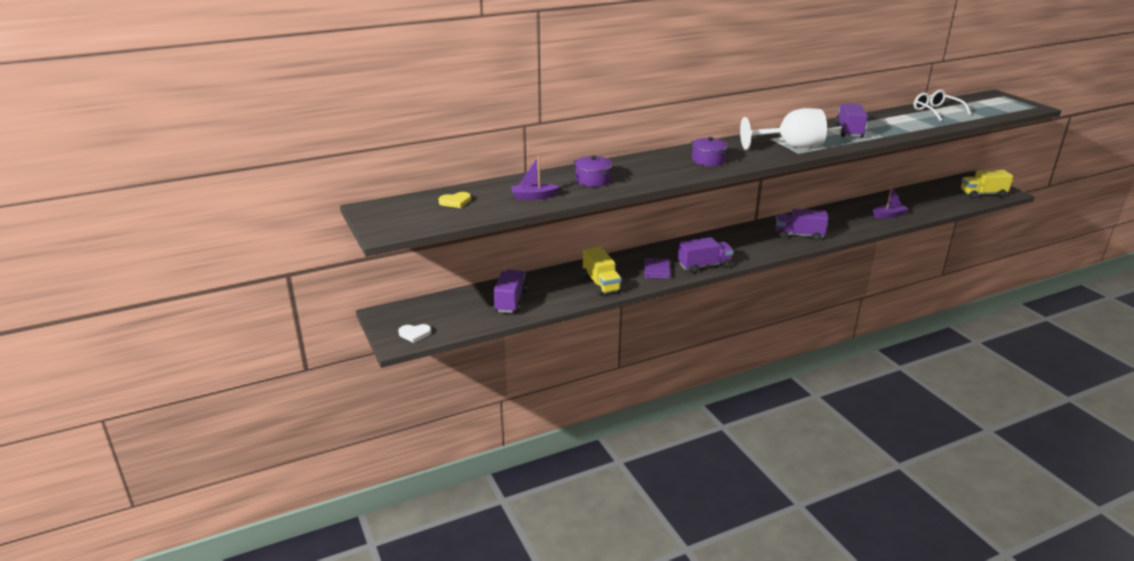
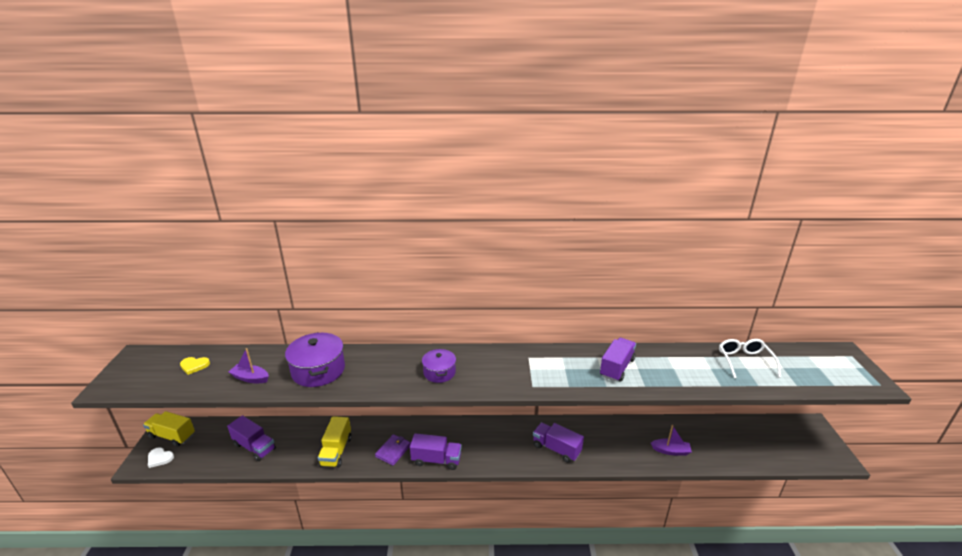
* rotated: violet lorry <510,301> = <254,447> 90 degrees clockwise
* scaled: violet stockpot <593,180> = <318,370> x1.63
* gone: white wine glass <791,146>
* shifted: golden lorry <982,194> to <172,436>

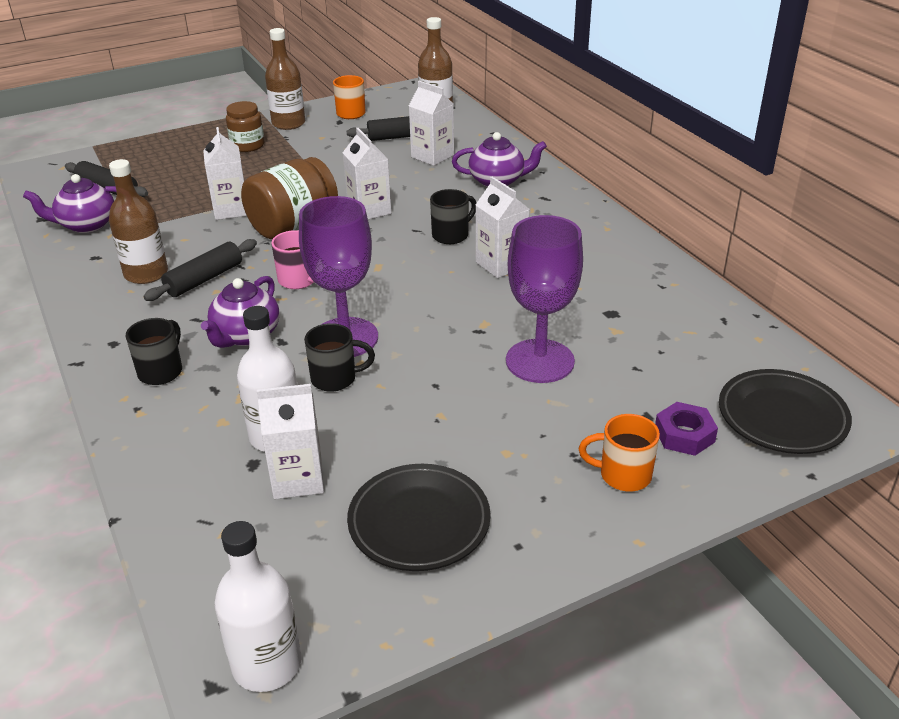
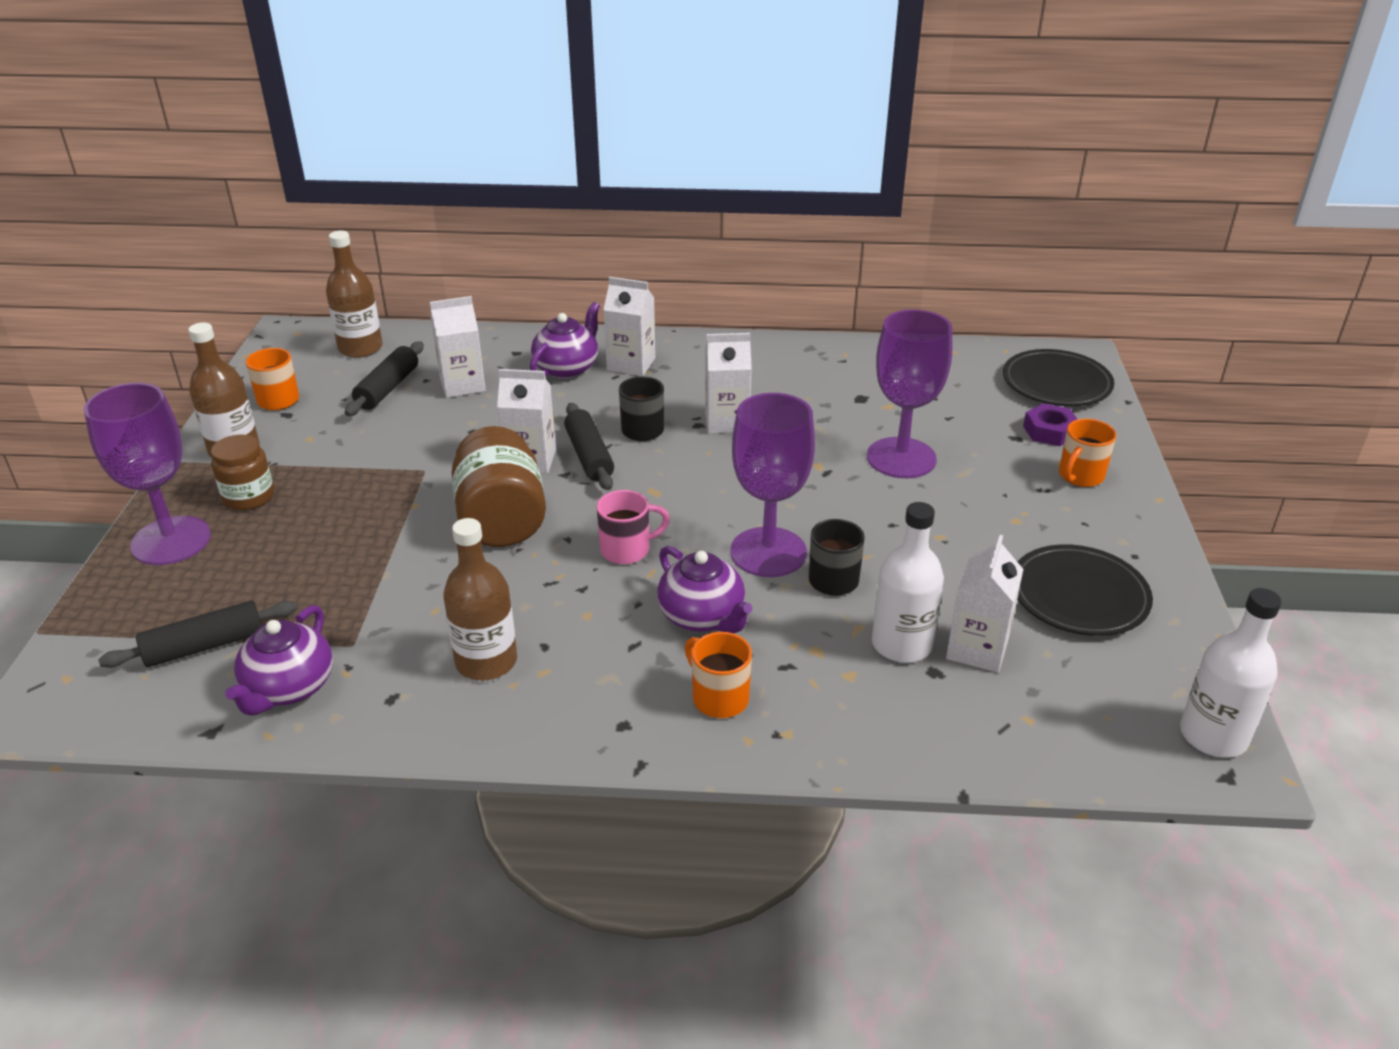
* repainted: jet-black tea mug <161,371> to orange-coloured tea mug <718,698>
* shifted: jet-black dough roller <204,279> to <589,456>
* shifted: white carton <231,210> to <631,364>
* new: violet wine glass <171,541>

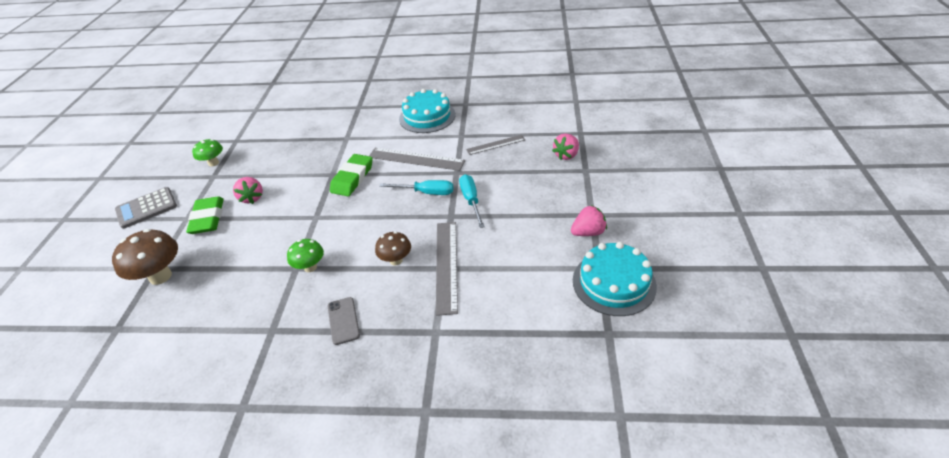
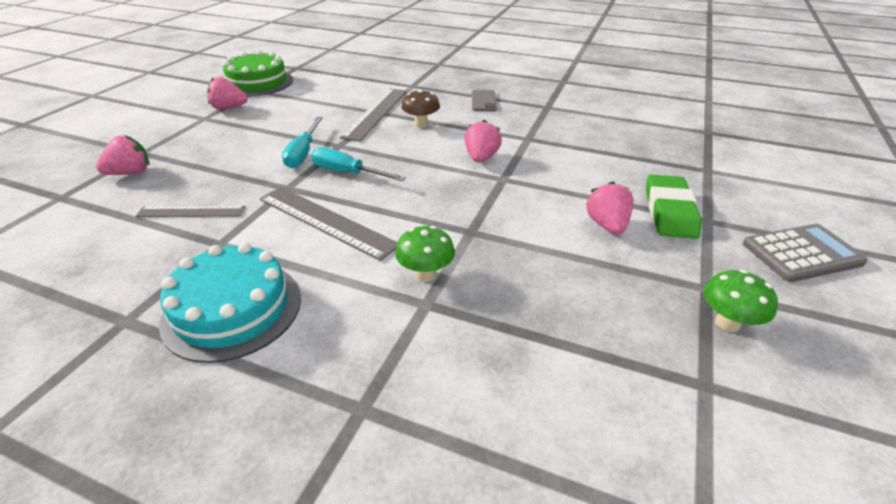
* gone: dark brown mushroom <160,276>
* shifted: green mushroom <310,267> to <426,274>
* gone: green pencil eraser <352,178>
* repainted: turquoise cake <614,283> to green cake <257,83>
* new: pink strawberry <481,158>

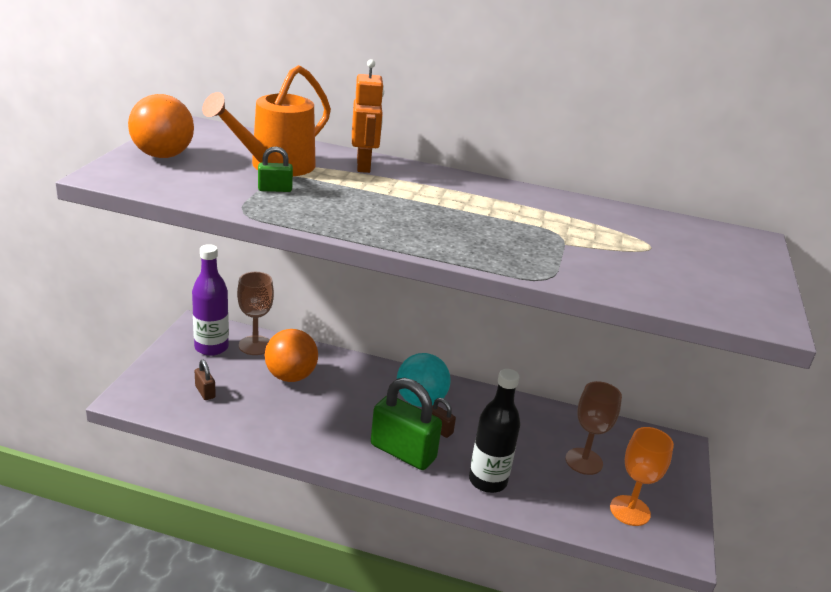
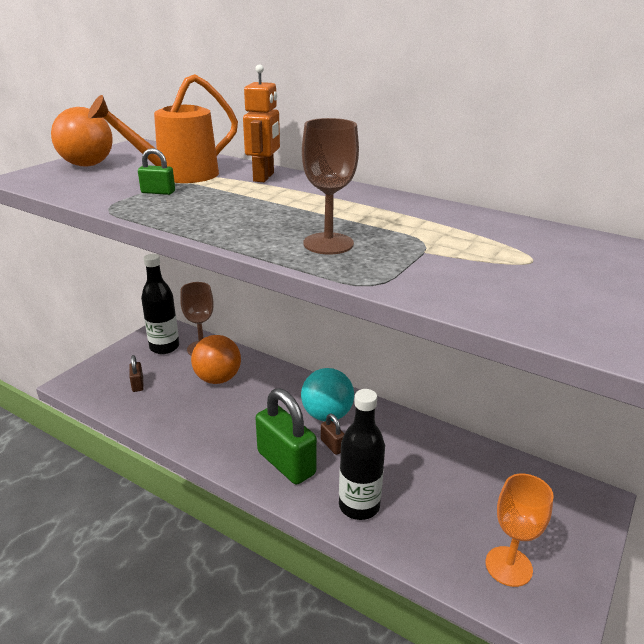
* repainted: violet bottle <211,347> to jet-black bottle <164,347>
* shifted: dark brown wine glass <584,461> to <328,244>

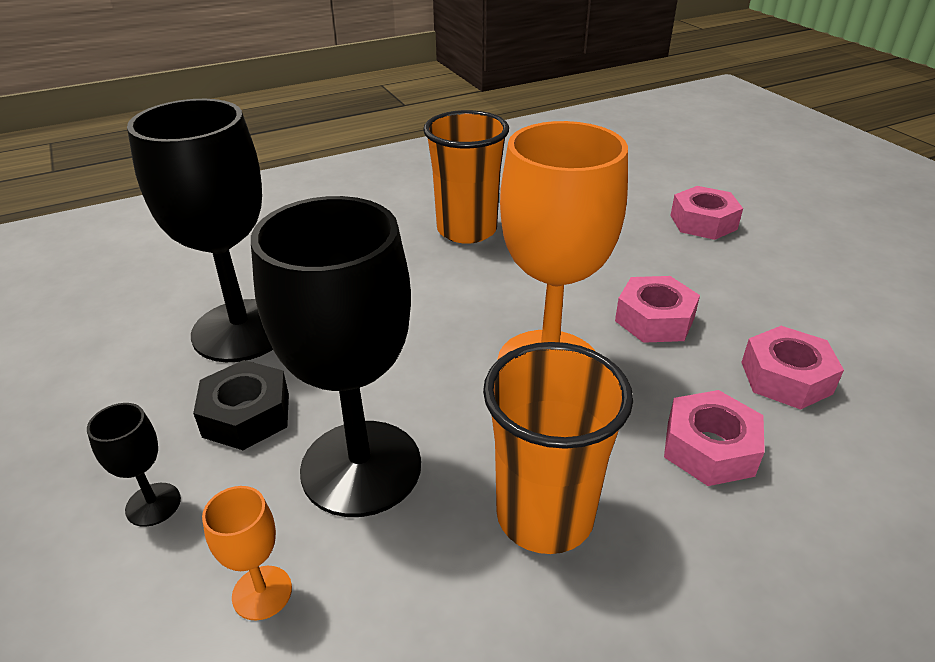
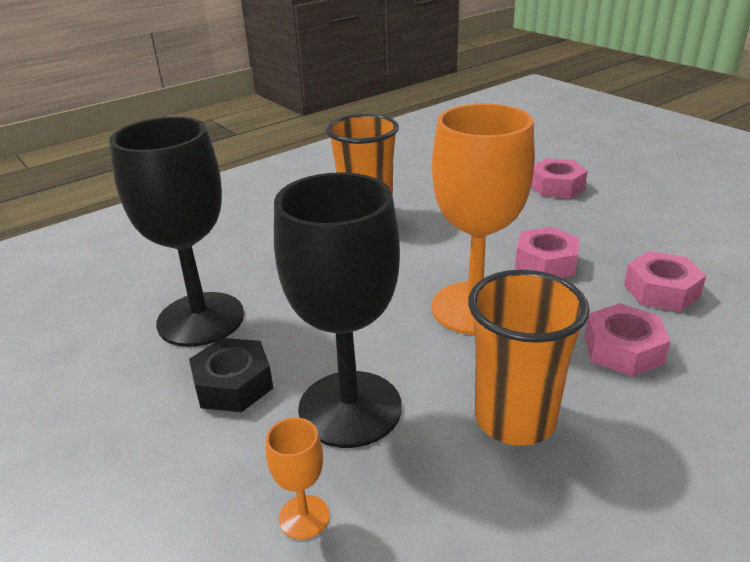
* gone: jet-black wine glass <153,504>

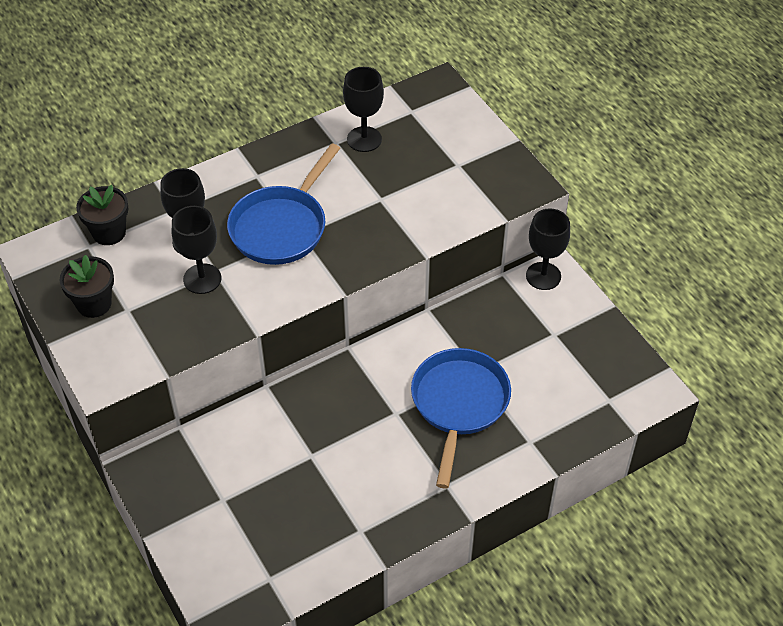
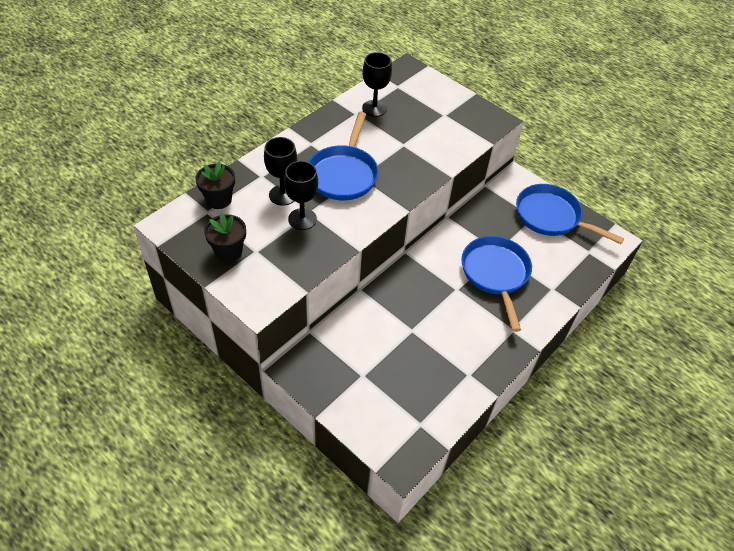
* gone: jet-black wine glass <543,276>
* new: blue pan <551,217>

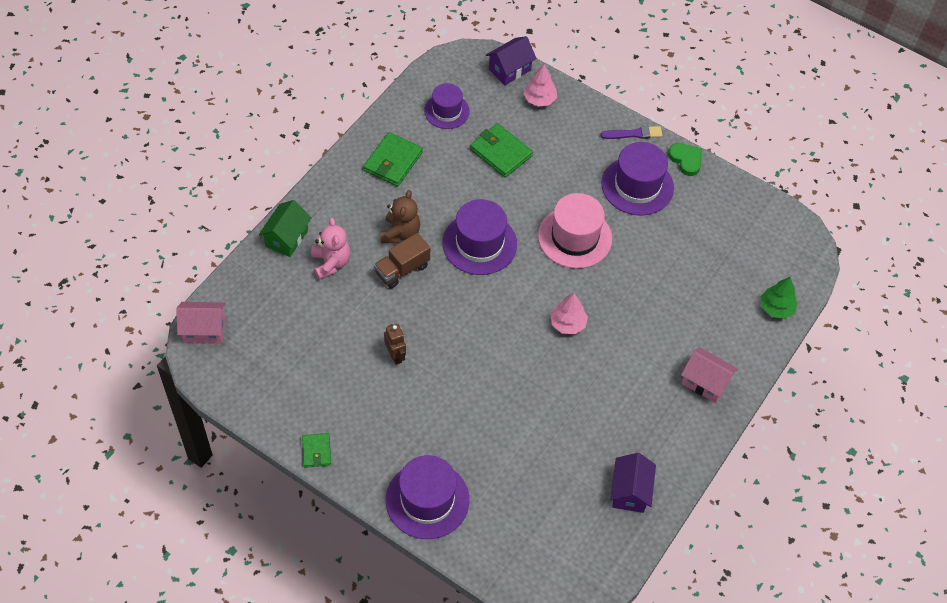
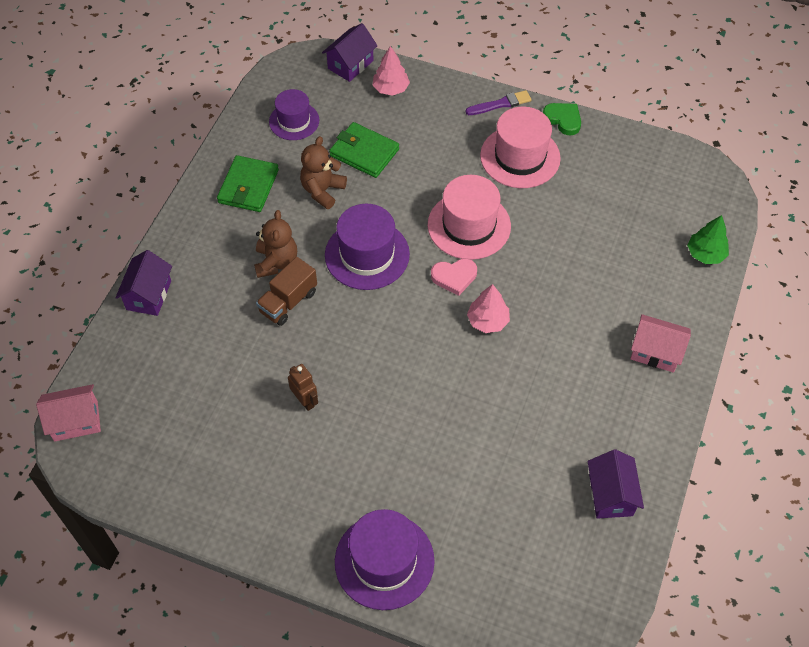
* repainted: green toy house <286,238> to violet toy house <148,295>
* gone: green wallet <316,451>
* gone: pink teddy bear <331,263>
* repainted: violet top hat <637,186> to pink top hat <520,157>
* new: dark brown teddy bear <322,191>
* new: pink love heart <454,277>

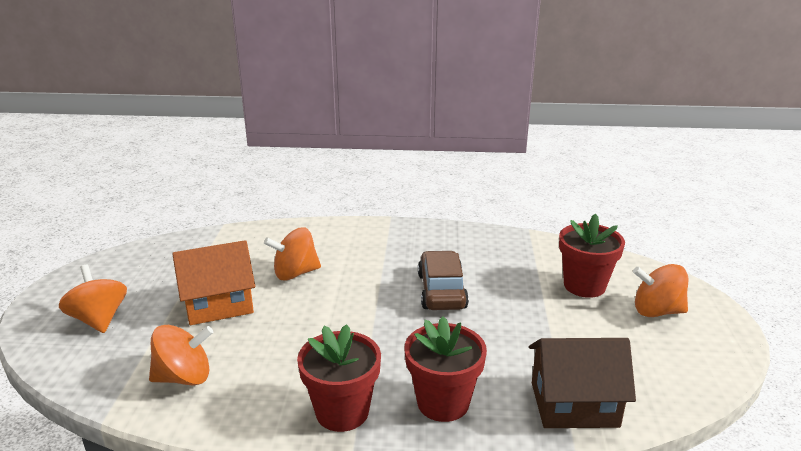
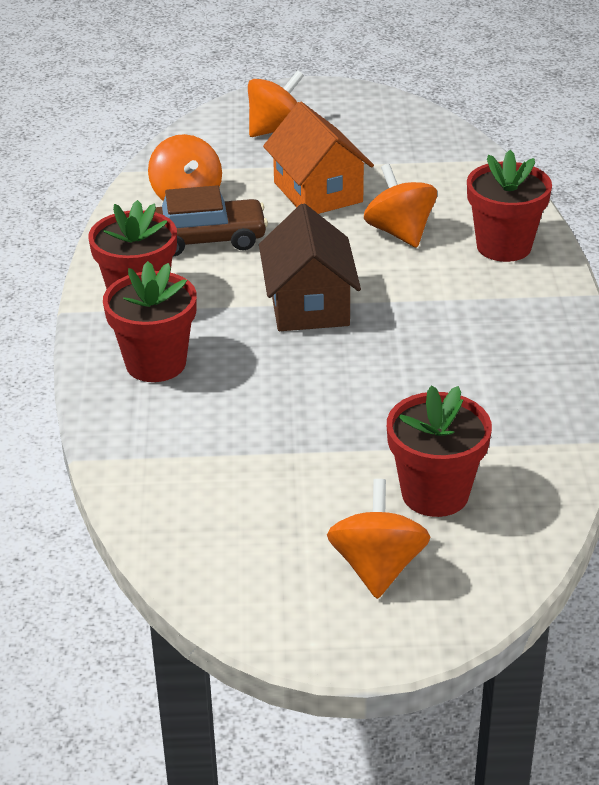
* shifted: dark brown toy car <441,291> to <207,239>
* shifted: dark brown toy house <574,404> to <309,305>
* new: crimson plant pot <504,246>

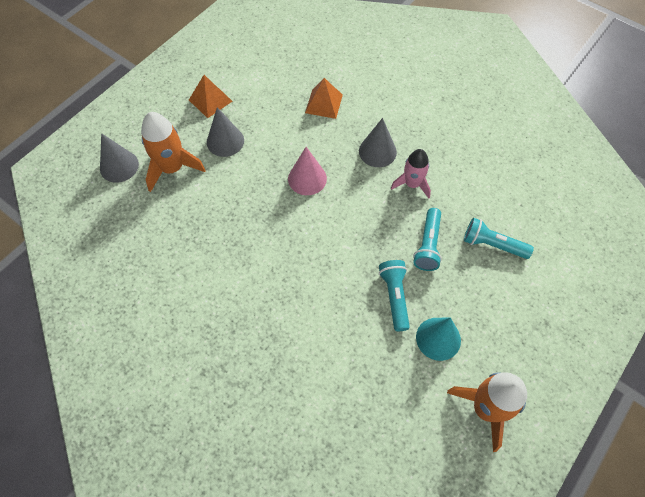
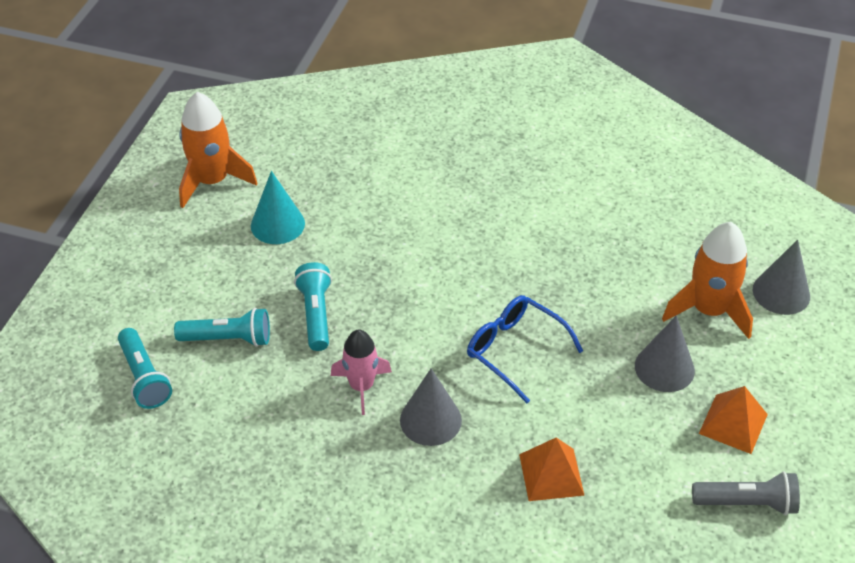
* swapped: pink cone <307,178> to blue glasses <515,351>
* shifted: turquoise flashlight <394,297> to <144,378>
* new: gray flashlight <747,503>

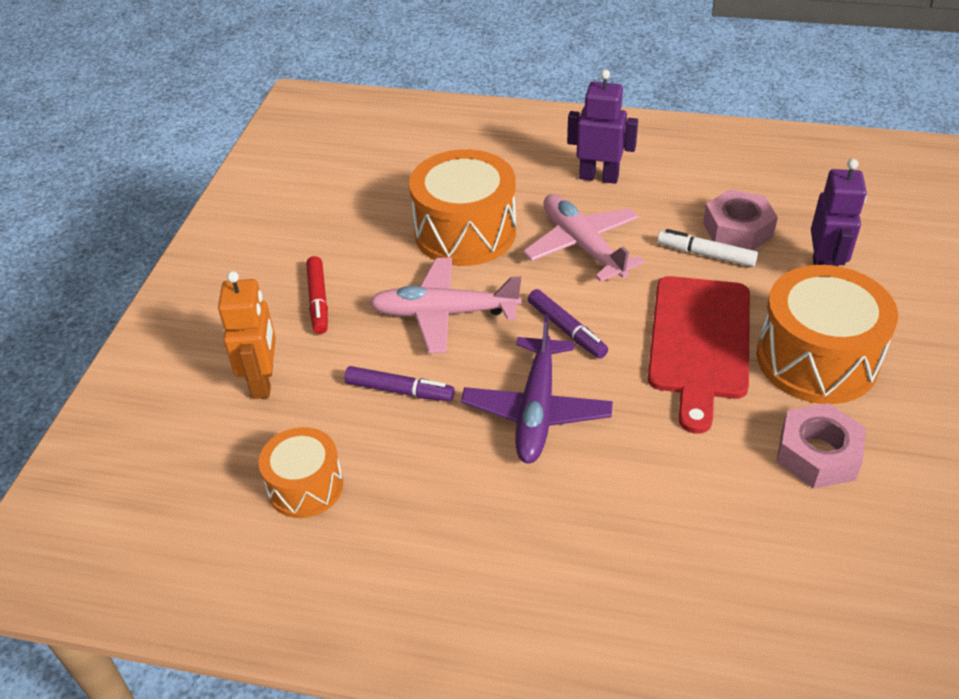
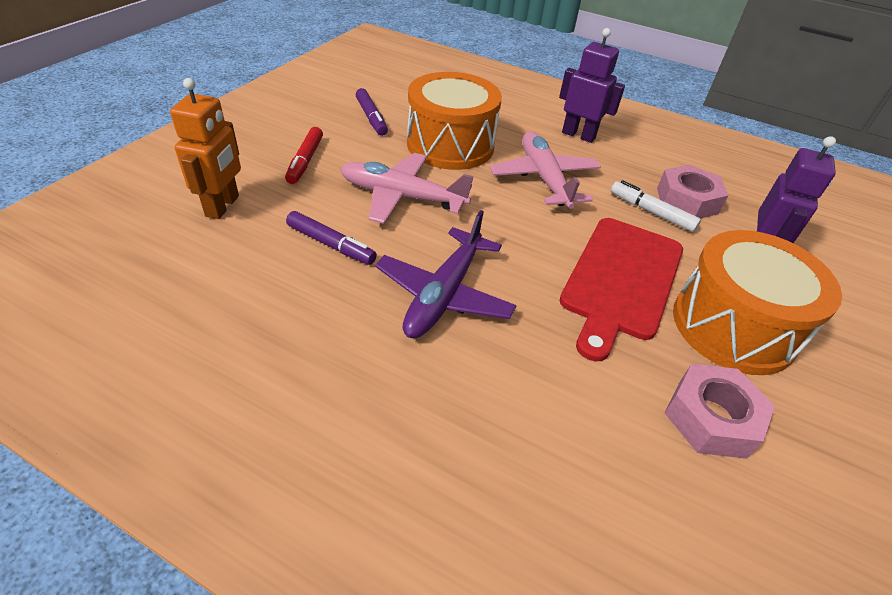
* gone: orange-coloured snare drum <305,486>
* shifted: violet marker <566,330> to <371,118>

